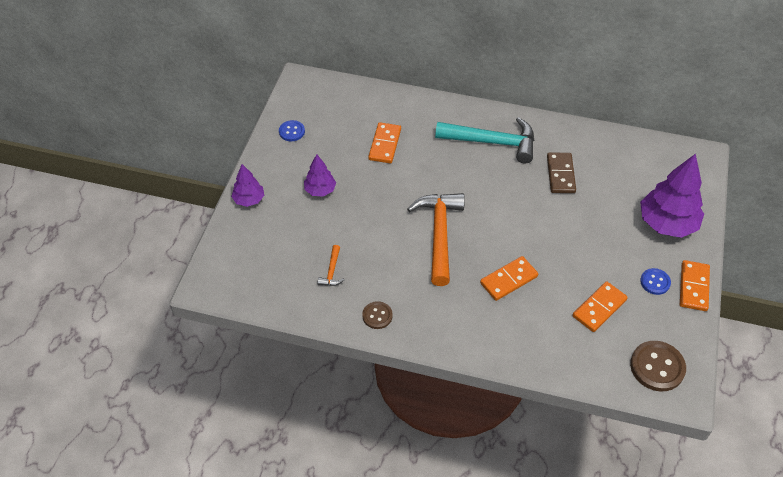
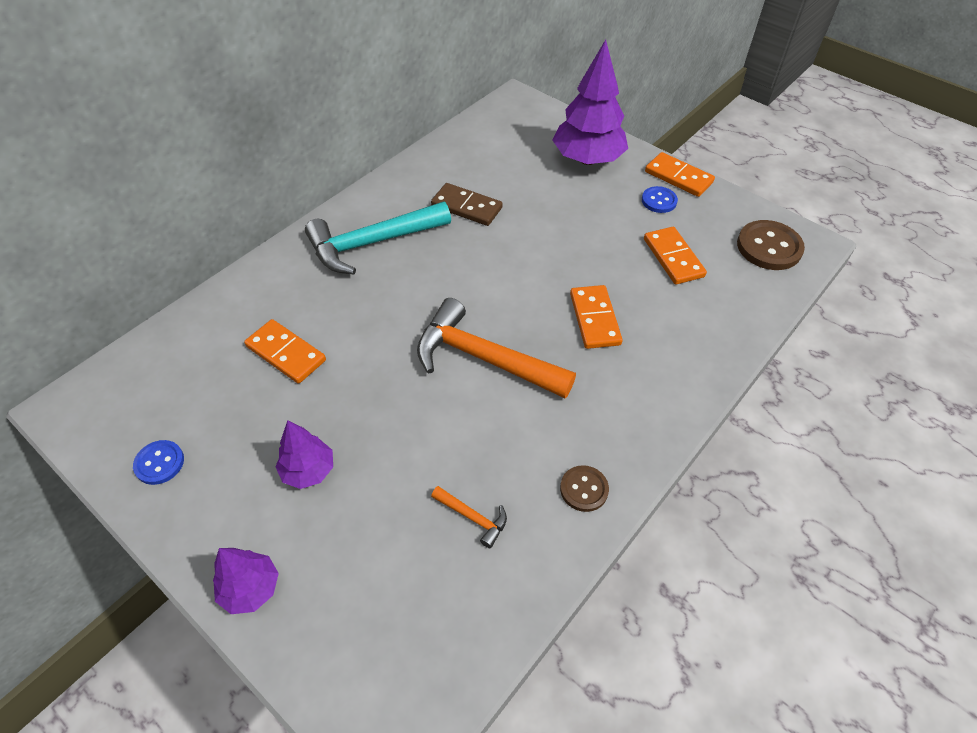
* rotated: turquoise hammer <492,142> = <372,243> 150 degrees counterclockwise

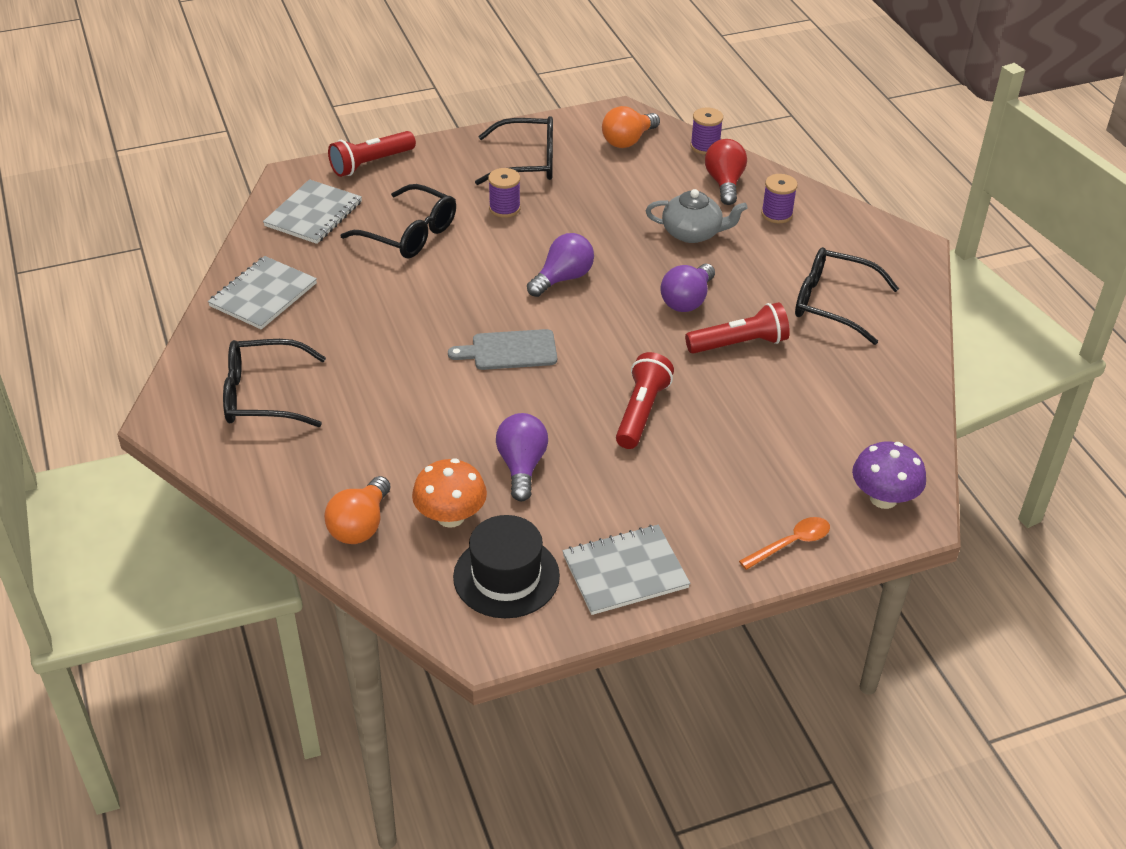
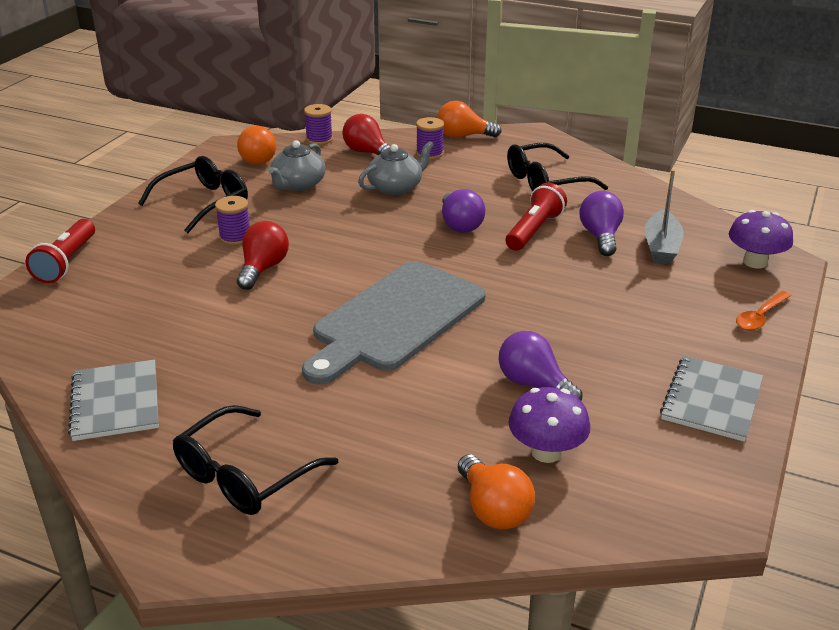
* gone: gray notebook <313,214>
* gone: jet-black glasses <409,234>
* repainted: orange-coloured mushroom <450,516> to violet mushroom <546,452>
* scaled: gray bread board <509,351> = <395,320> x1.98
* gone: jet-black top hat <506,576>
* shifted: violet lightbulb <563,278> to <600,236>
* gone: crimson flashlight <641,412>
* rotated: orange-coloured spoon <791,543> = <760,317> 150 degrees counterclockwise
* new: crimson lightbulb <263,269>
* new: gray teapot <298,185>
* new: orange-coloured lightbulb <463,136>
* new: gray sailboat <661,247>

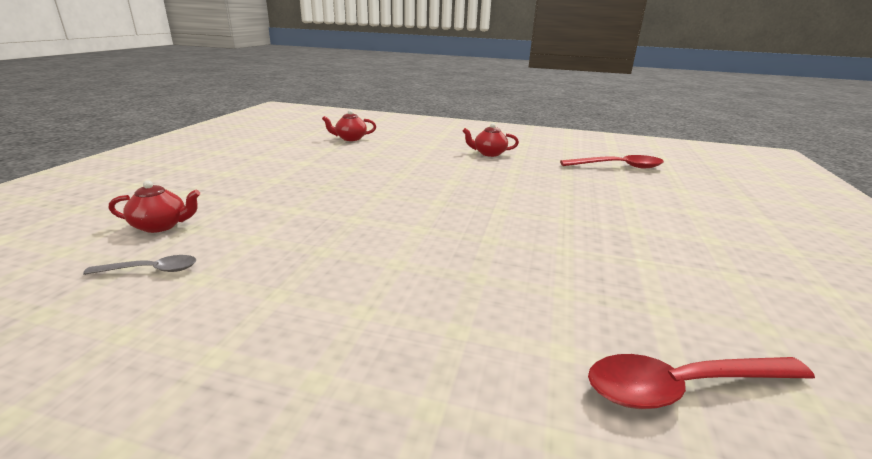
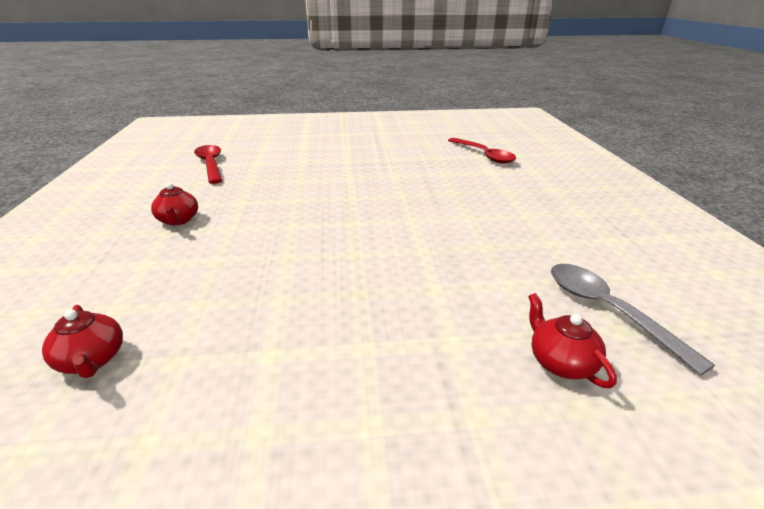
* scaled: gray spoon <151,270> = <608,310> x1.75

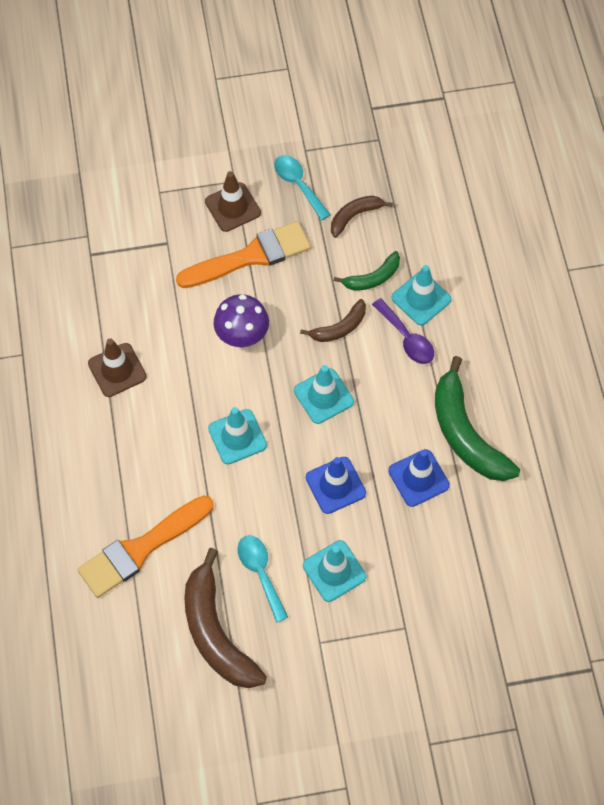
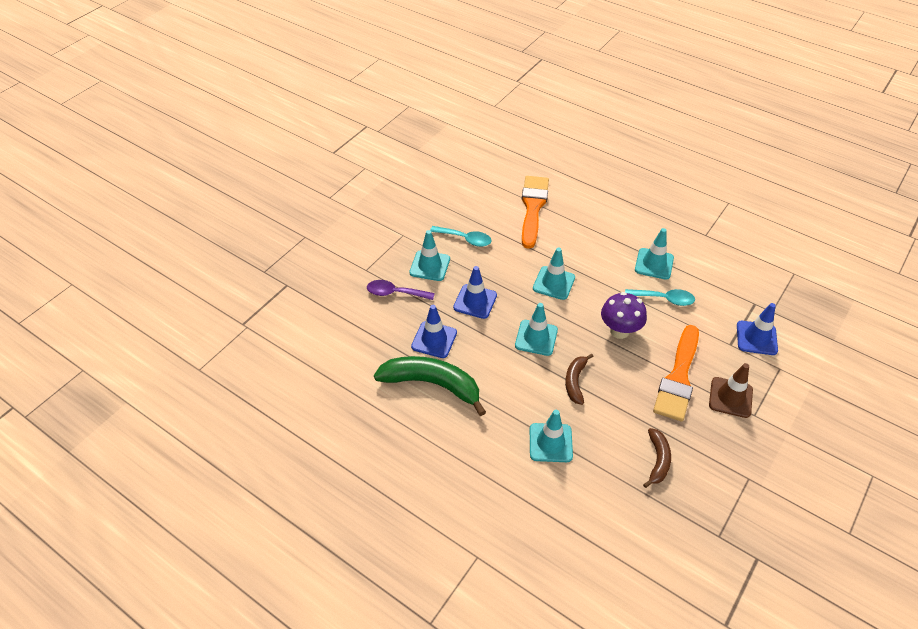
* repainted: dark brown traffic cone <117,370> to turquoise traffic cone <654,264>
* gone: dark brown banana <216,632>
* shifted: turquoise spoon <298,185> to <664,299>
* gone: green banana <373,278>
* shifted: violet spoon <406,338> to <395,293>
* new: blue traffic cone <756,338>

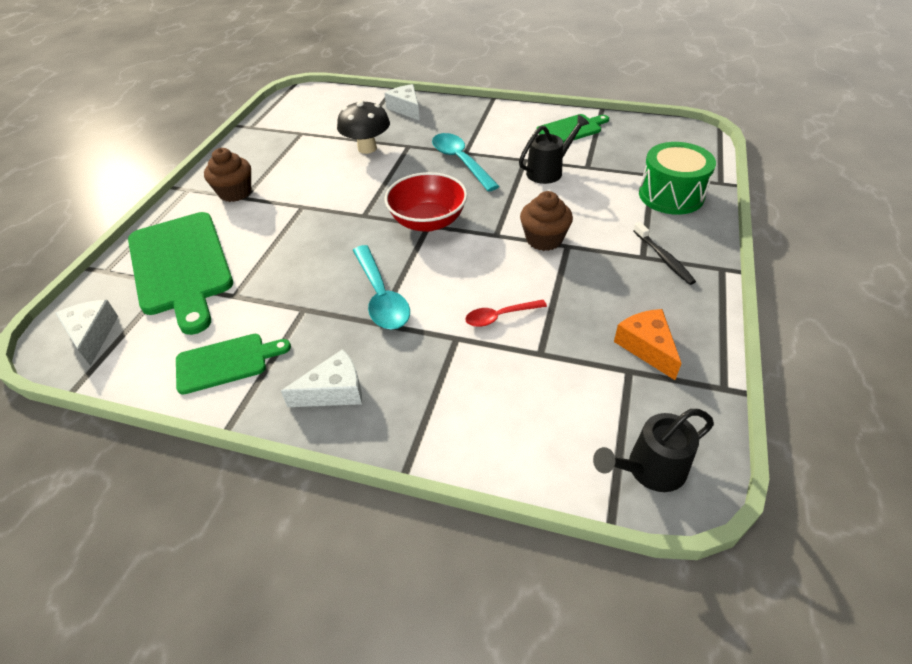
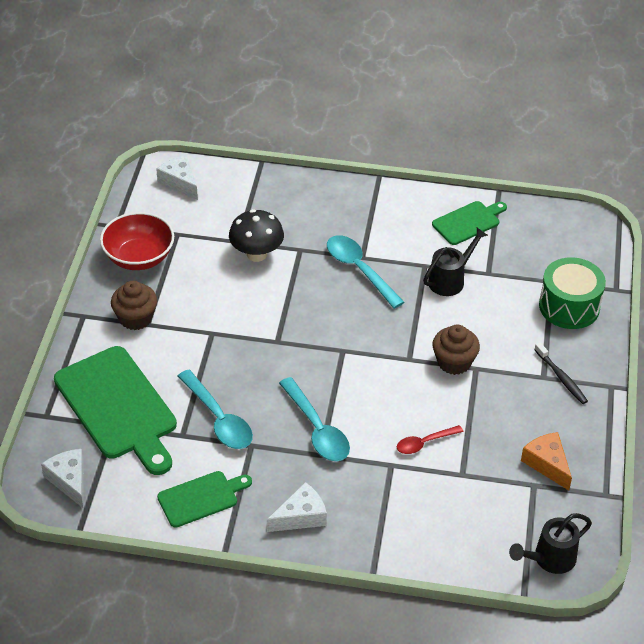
* shifted: white piece of cheese <406,109> to <180,182>
* shifted: crimson bowl <428,221> to <139,257>
* new: turquoise spoon <218,419>

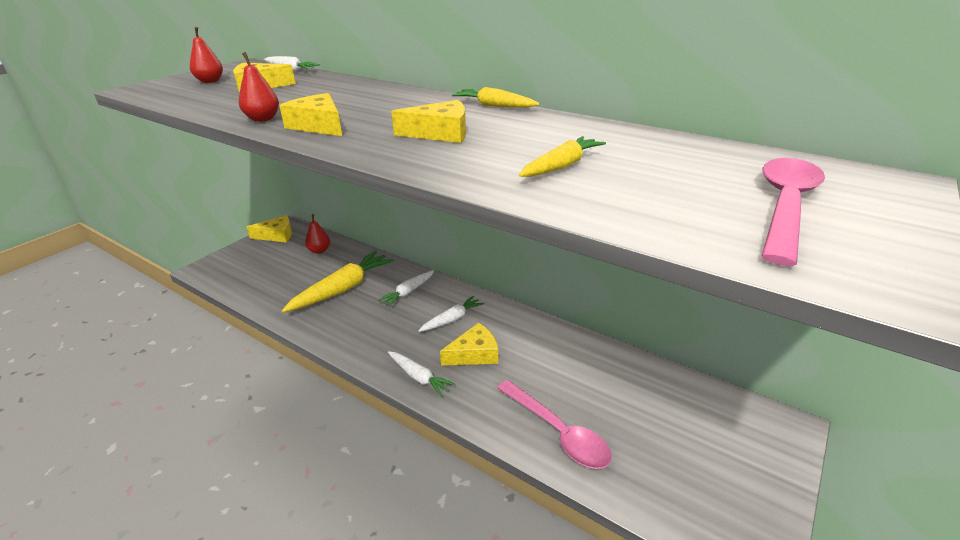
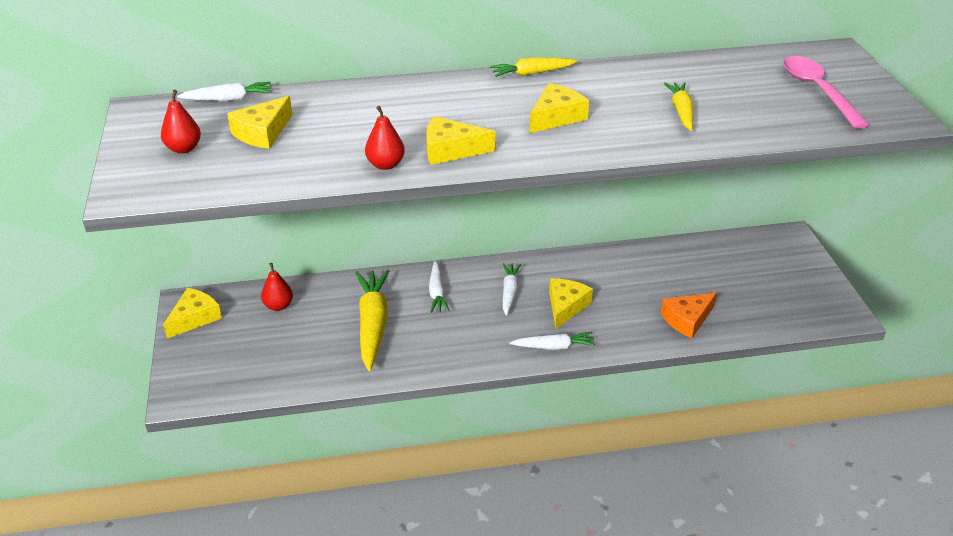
* swapped: pink spoon <558,432> to orange-coloured piece of cheese <687,320>

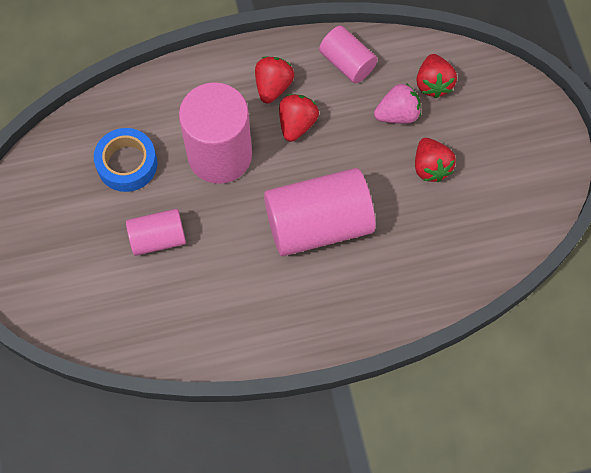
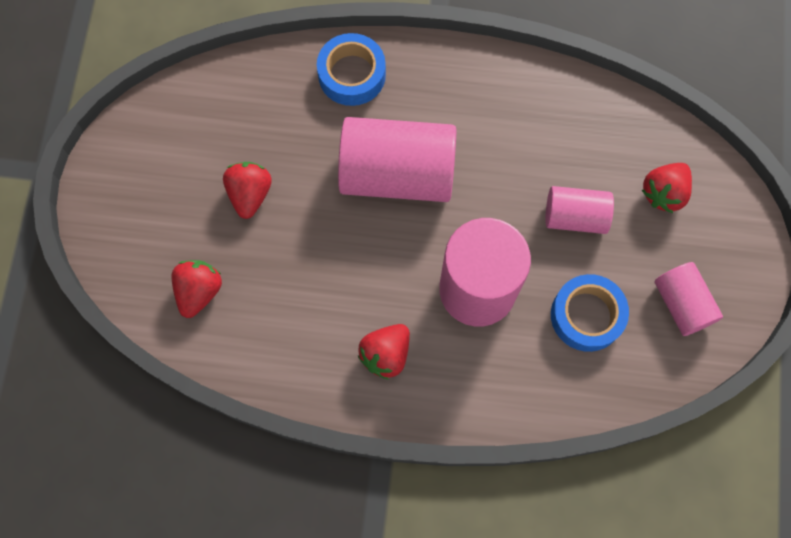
* shifted: crimson strawberry <297,124> to <664,193>
* shifted: pink cylinder shape <347,63> to <682,304>
* gone: pink strawberry <397,114>
* new: blue sticky tape <352,75>

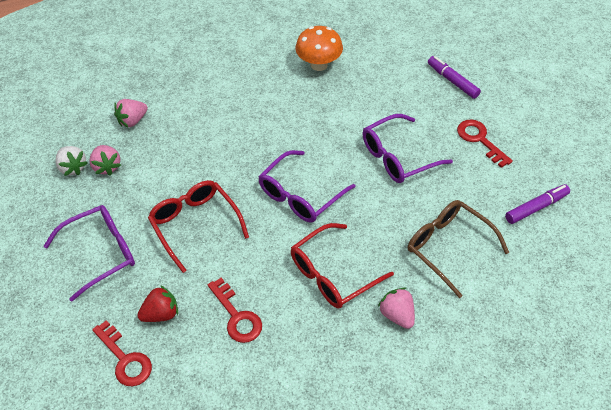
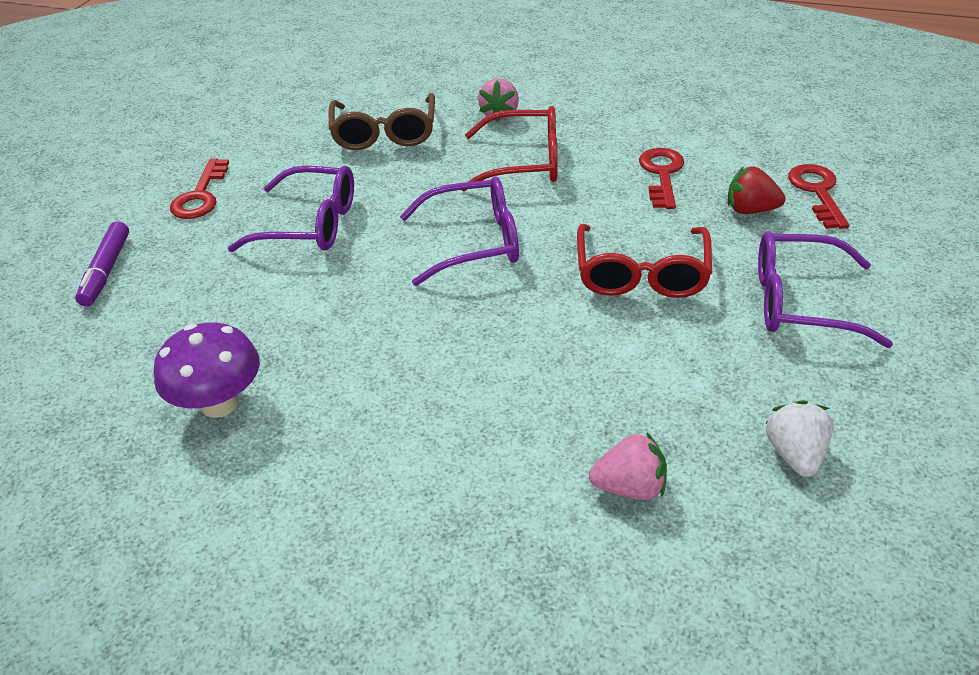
* gone: pink strawberry <107,167>
* repainted: orange-coloured mushroom <319,64> to violet mushroom <220,403>
* gone: violet marker <536,207>

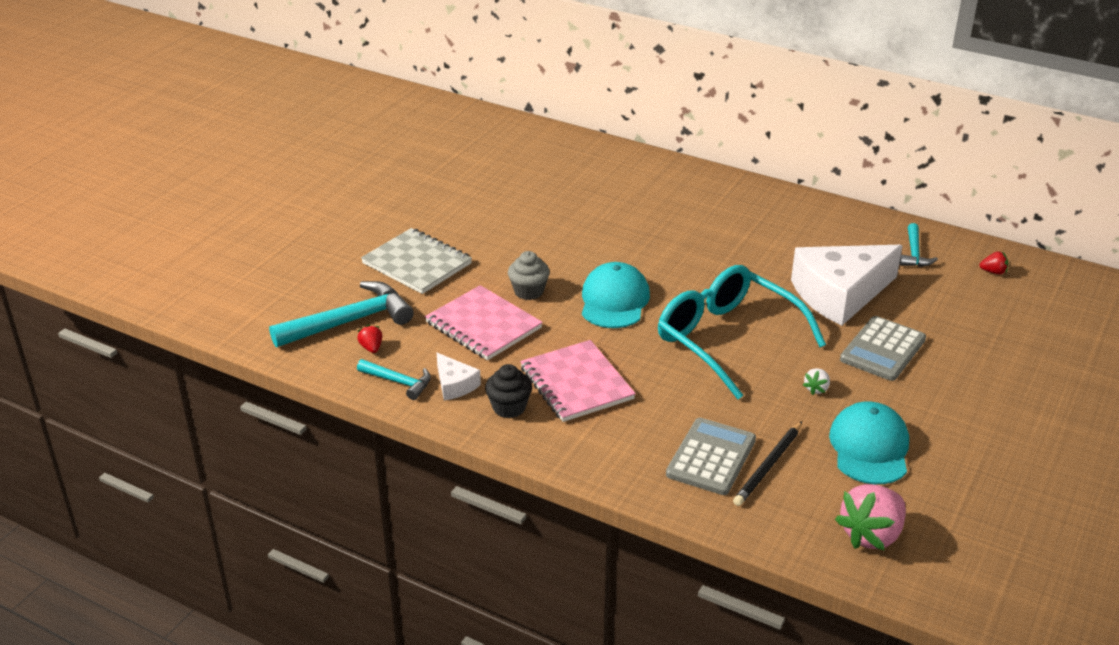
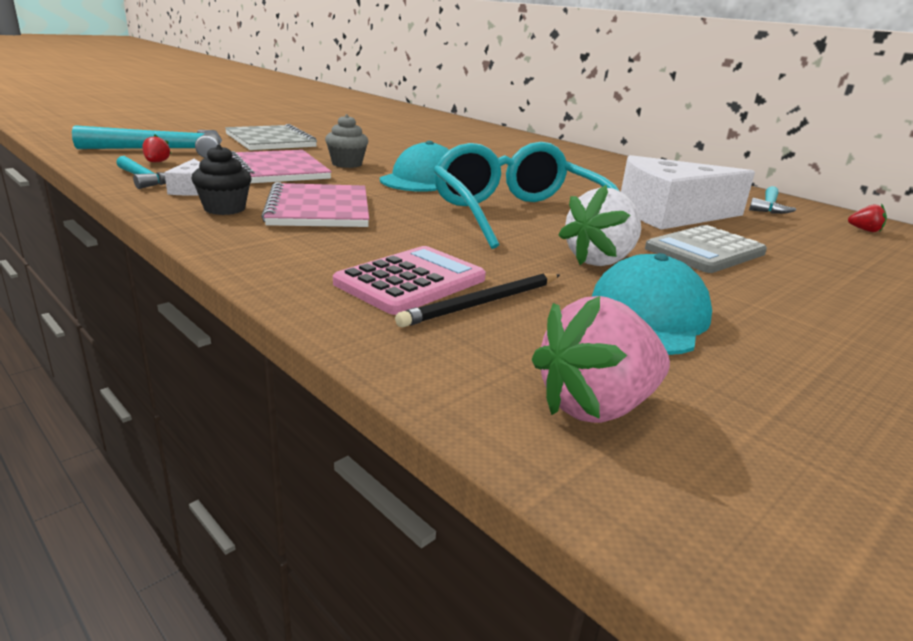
* repainted: gray adding machine <711,457> to pink adding machine <411,281>
* scaled: white strawberry <816,389> = <600,260> x2.19

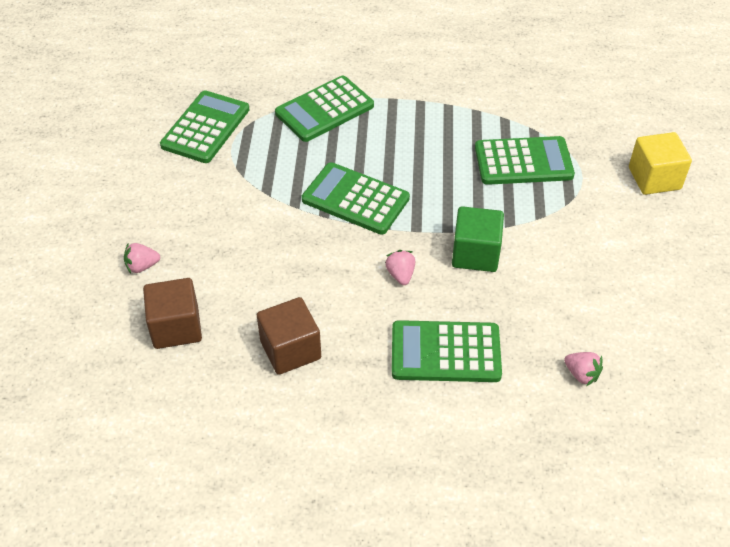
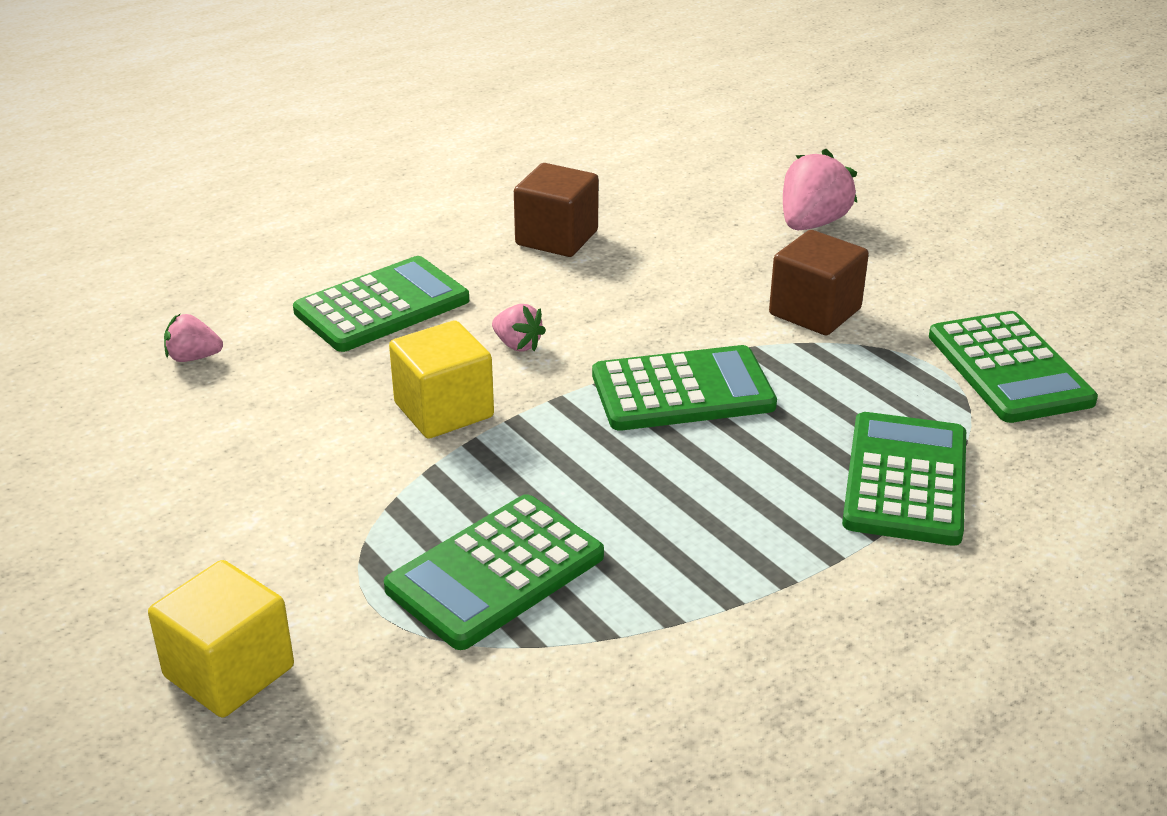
* scaled: pink strawberry <142,266> = <812,224> x1.76
* shifted: dark brown cube <176,327> to <815,312>
* repainted: green cube <475,254> to golden cube <444,410>

